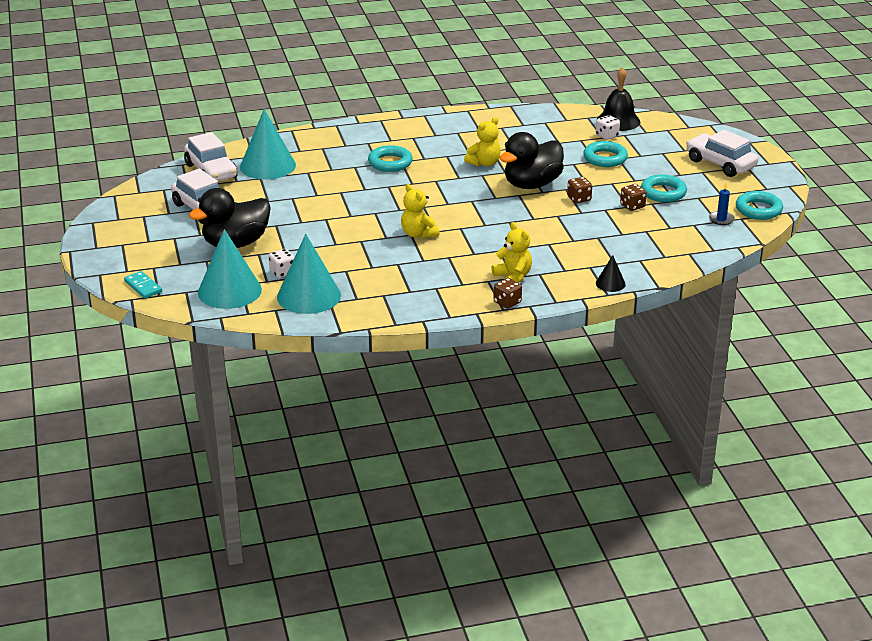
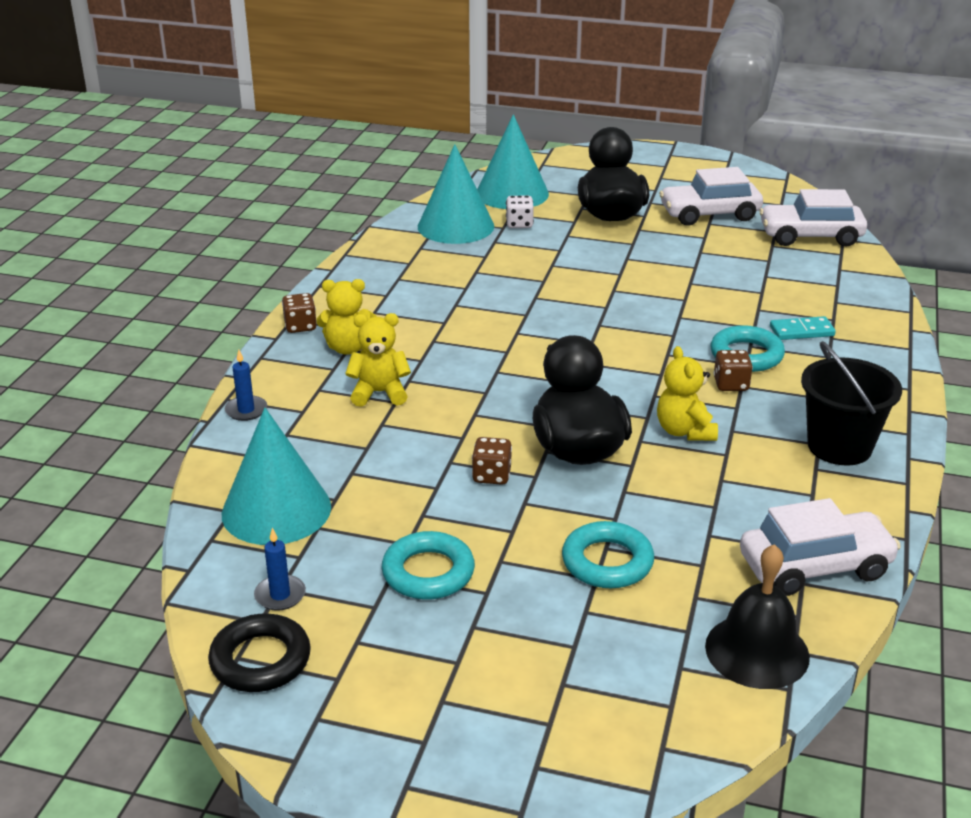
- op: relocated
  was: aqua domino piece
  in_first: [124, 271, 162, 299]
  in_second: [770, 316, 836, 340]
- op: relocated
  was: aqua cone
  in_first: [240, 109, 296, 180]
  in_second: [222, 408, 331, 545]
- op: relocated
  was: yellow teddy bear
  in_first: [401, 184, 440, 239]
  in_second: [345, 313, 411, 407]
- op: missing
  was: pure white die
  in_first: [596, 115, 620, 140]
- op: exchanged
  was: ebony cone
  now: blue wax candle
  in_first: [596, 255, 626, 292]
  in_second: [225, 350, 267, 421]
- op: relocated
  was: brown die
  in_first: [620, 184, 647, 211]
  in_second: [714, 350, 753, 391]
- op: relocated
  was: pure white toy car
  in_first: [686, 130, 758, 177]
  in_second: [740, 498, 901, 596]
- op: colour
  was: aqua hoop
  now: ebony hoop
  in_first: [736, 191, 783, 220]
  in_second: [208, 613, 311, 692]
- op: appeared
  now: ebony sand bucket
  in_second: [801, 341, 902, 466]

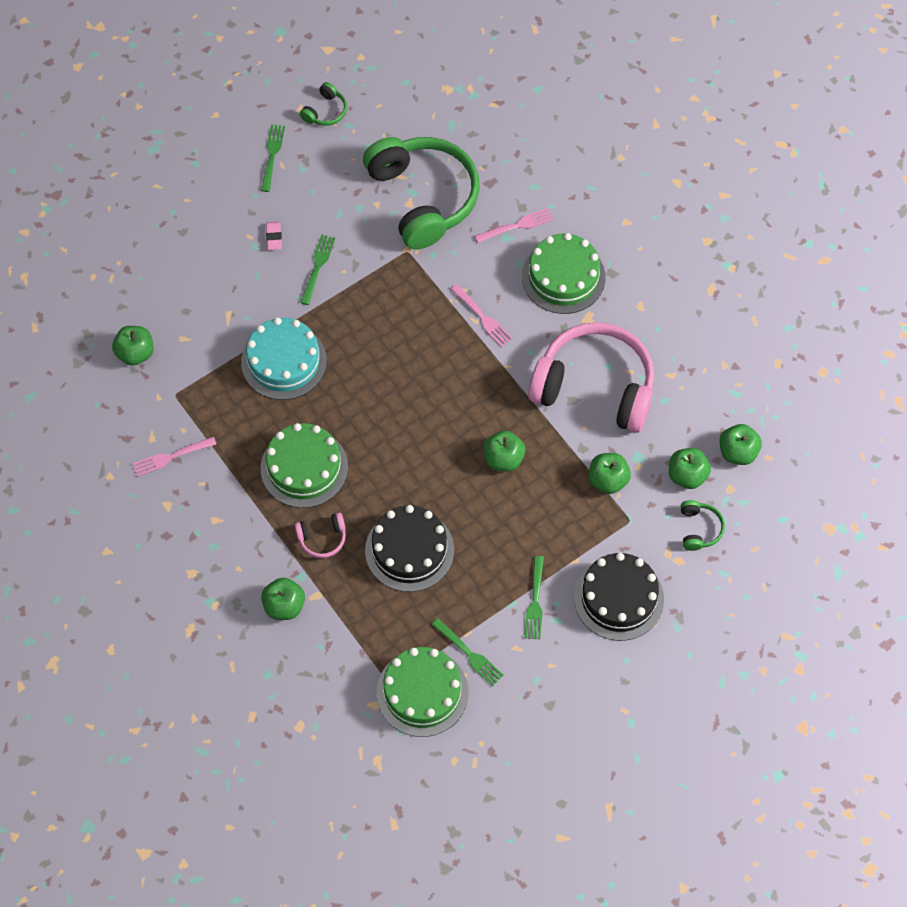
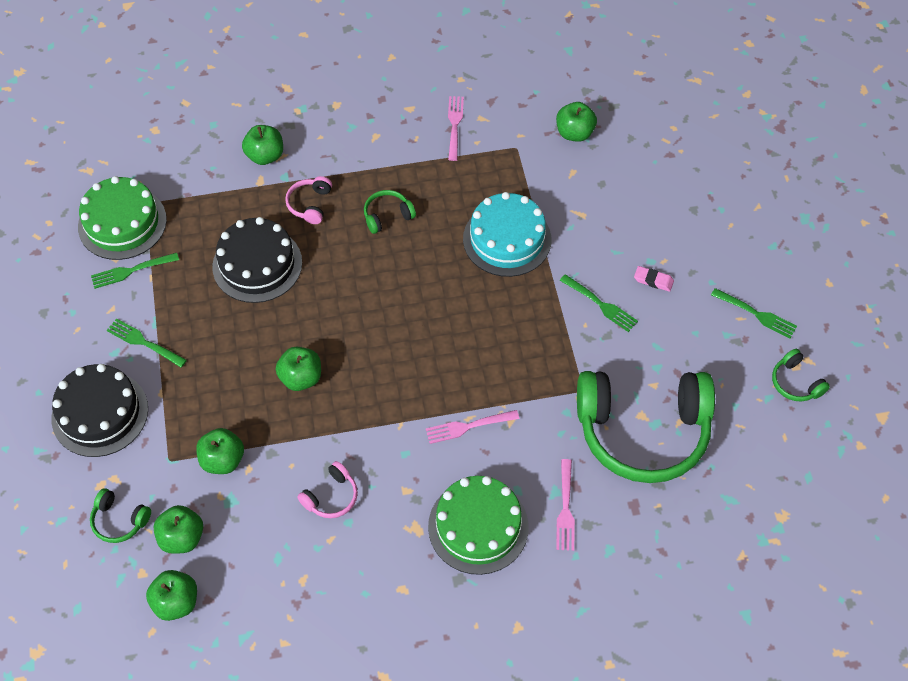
- op: exchanged
  was: leaf-green gateau
  now: leaf-green headphones
  in_first: [261, 423, 348, 508]
  in_second: [364, 190, 416, 234]
- op: size
  was: rosy headphones
  in_first: [528, 322, 655, 433]
  in_second: [297, 461, 358, 518]
  ratio: 0.4

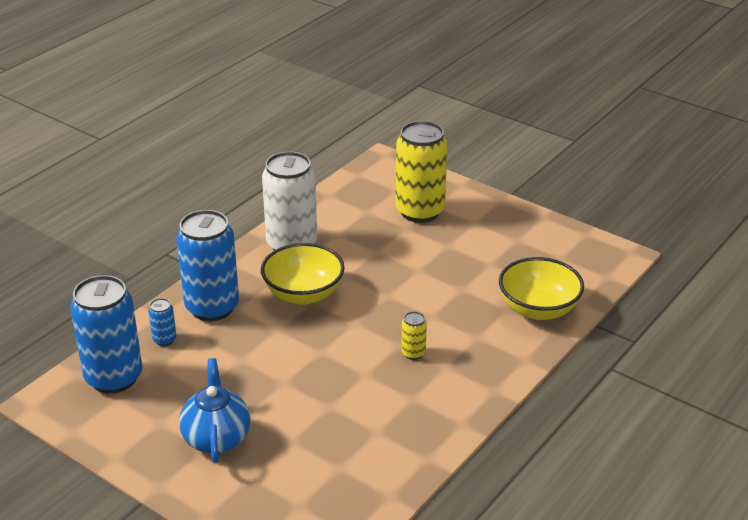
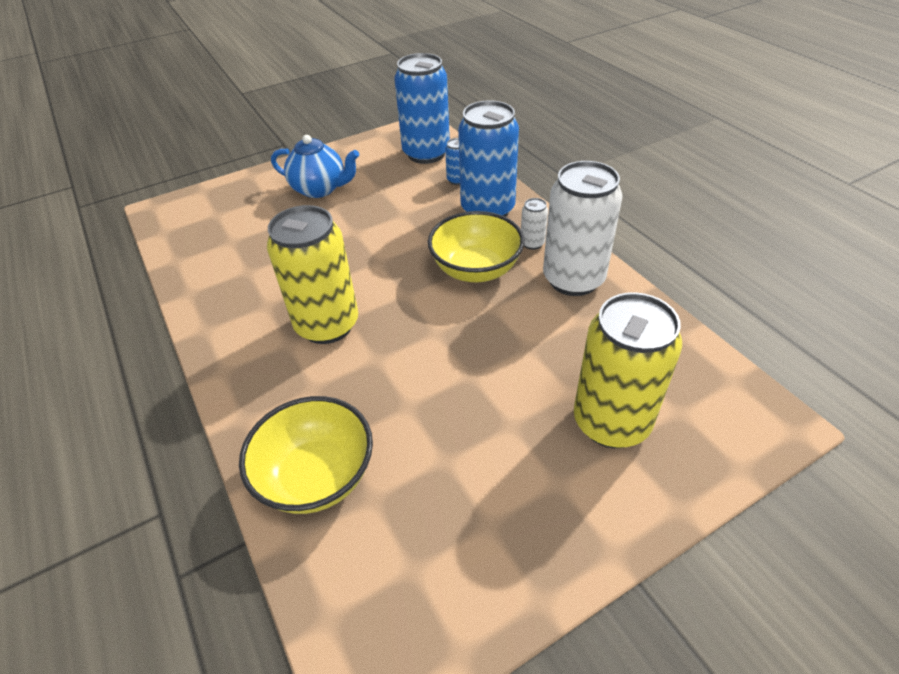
- op: size
  was: yellow can
  in_first: [401, 311, 427, 360]
  in_second: [267, 205, 358, 344]
  ratio: 2.34
- op: appeared
  now: pure white can
  in_second: [521, 198, 548, 250]

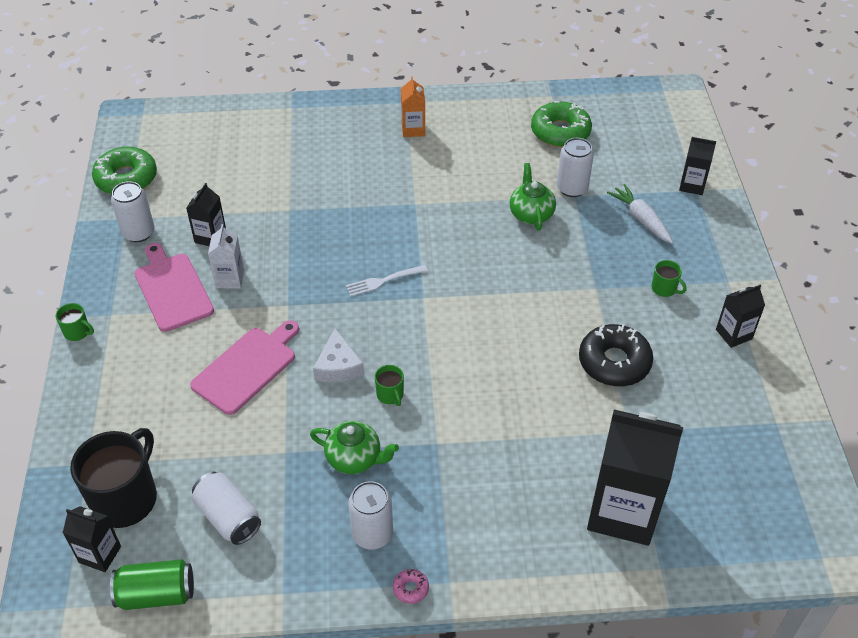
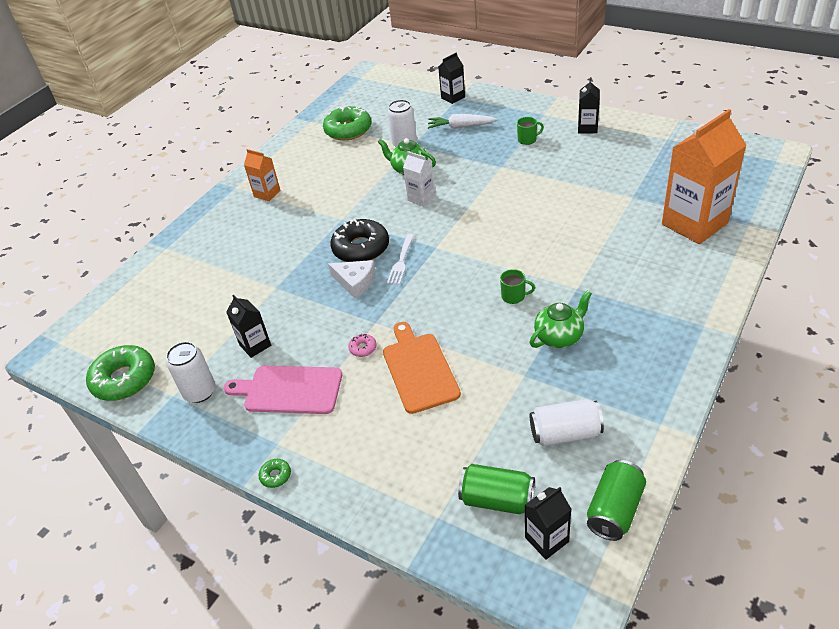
- op: exchanged
  was: leaf-green tea mug
  now: leaf-green glazed donut
  in_first: [56, 303, 94, 341]
  in_second: [259, 459, 291, 488]
- op: exchanged
  was: ebony tea mug
  now: leaf-green can
  in_first: [70, 428, 157, 528]
  in_second: [458, 464, 535, 514]
- op: colour
  was: rosy bread board
  now: orange bread board
  in_first: [190, 320, 299, 415]
  in_second: [383, 322, 461, 414]
- op: relocated
  was: pure white juice carton
  in_first: [208, 224, 244, 289]
  in_second: [403, 151, 435, 206]
- op: relocated
  was: pure white cheese wedge
  in_first: [313, 328, 364, 383]
  in_second: [328, 260, 376, 298]
- op: missing
  was: pure white can
  in_first: [348, 481, 393, 550]
- op: relocated
  was: rosy glazed donut
  in_first: [393, 569, 429, 604]
  in_second: [348, 334, 377, 357]
- op: relocated
  was: ebony glazed donut
  in_first: [579, 324, 653, 386]
  in_second: [330, 219, 389, 262]
- op: colour
  was: ebony juice carton
  now: orange juice carton
  in_first: [587, 410, 683, 546]
  in_second: [662, 109, 746, 244]

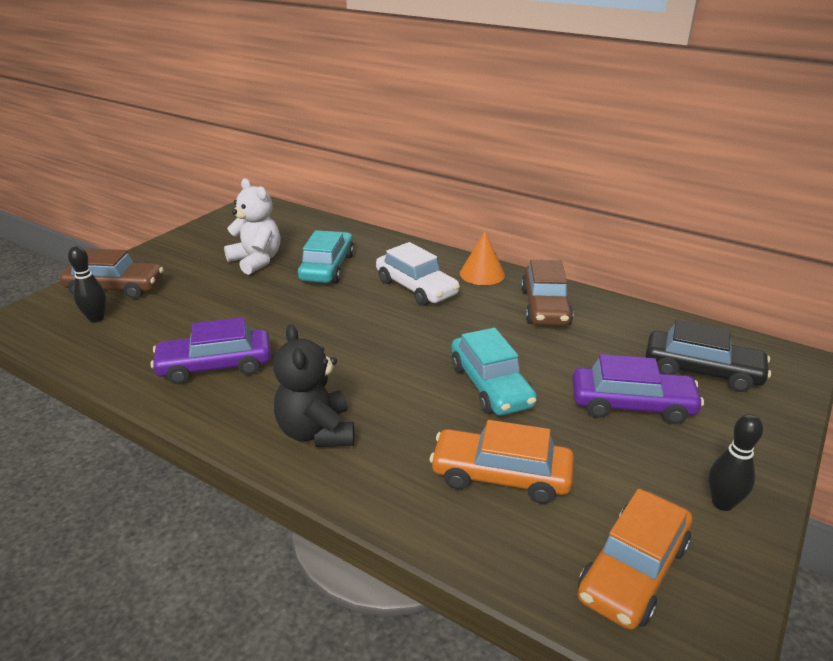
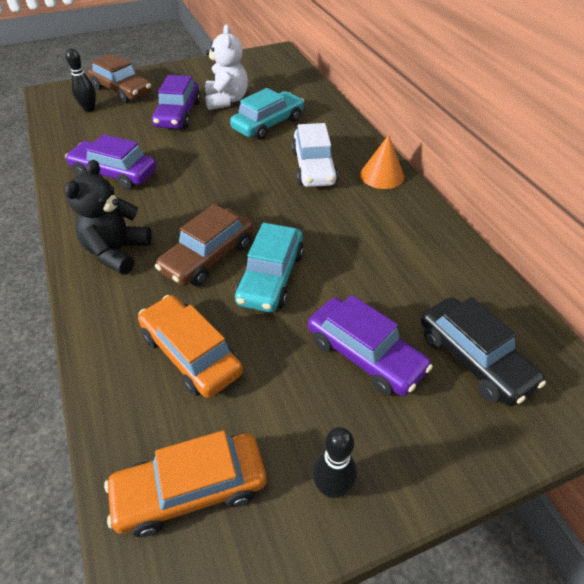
- op: relocated
  was: brown toy car
  in_first: [521, 260, 573, 326]
  in_second: [155, 204, 254, 286]
- op: appeared
  now: violet toy car
  in_second: [152, 75, 201, 129]

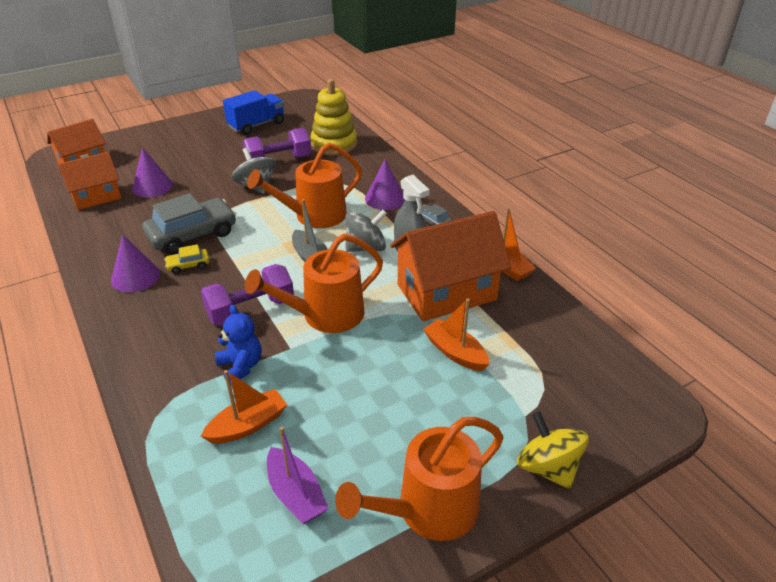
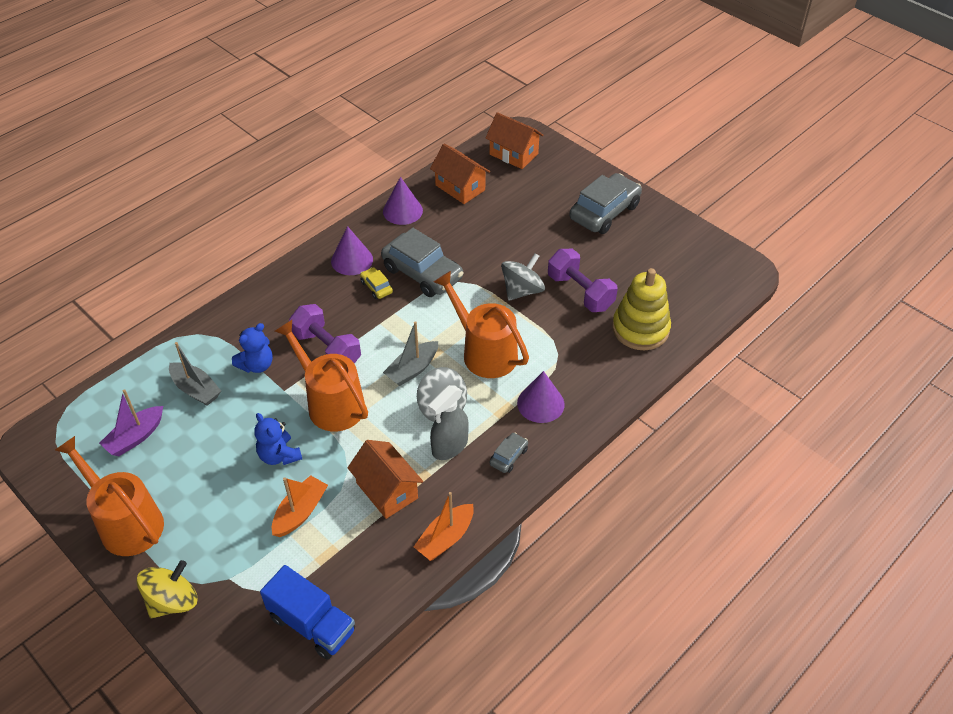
- op: relocated
  was: violet cone
  in_first: [132, 147, 173, 197]
  in_second: [383, 177, 423, 225]
- op: colour
  was: orange boat
  now: grey boat
  in_first: [201, 370, 287, 444]
  in_second: [169, 342, 221, 406]
- op: relocated
  was: blue lorry
  in_first: [223, 90, 284, 135]
  in_second: [260, 565, 355, 660]
- op: size
  was: orange toy house
  in_first: [390, 211, 511, 321]
  in_second: [348, 440, 423, 519]
  ratio: 0.62
- op: appeared
  now: blue teddy bear
  in_second: [254, 413, 302, 465]
- op: appeared
  now: grey toy car
  in_second: [569, 173, 642, 234]

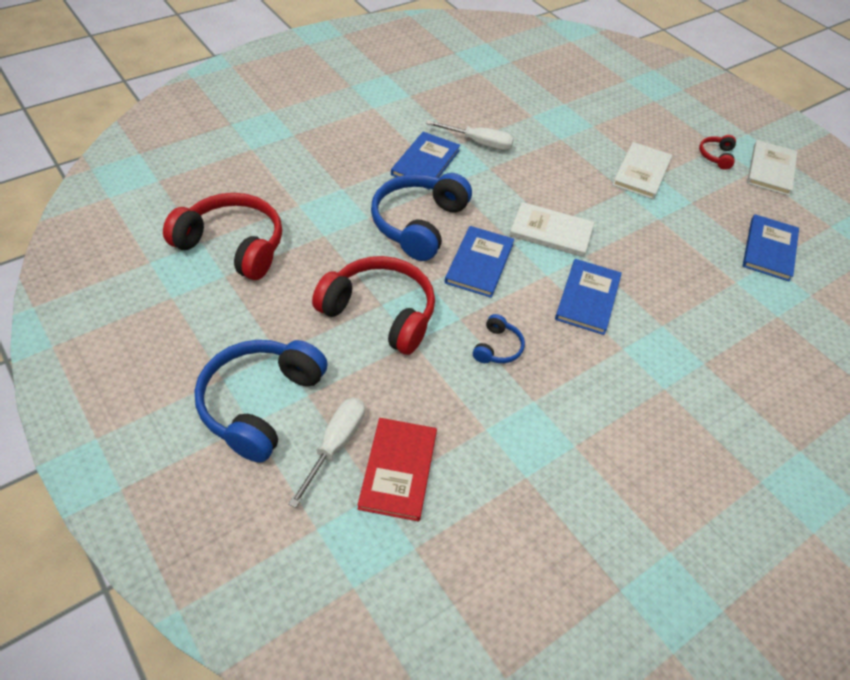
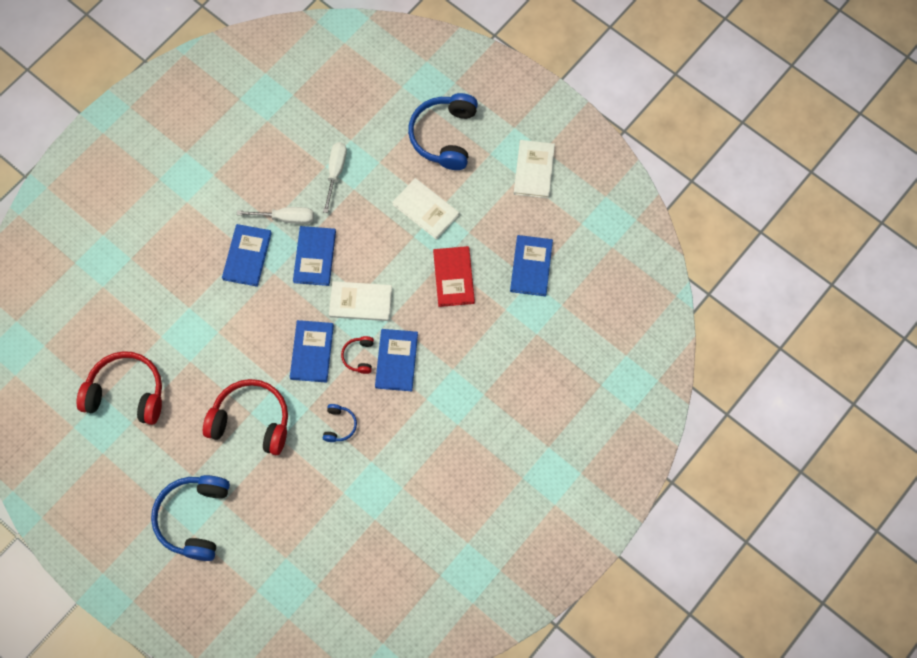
- op: relocated
  was: pure white hand screwdriver
  in_first: [288, 398, 365, 508]
  in_second: [323, 142, 347, 213]
- op: relocated
  was: red book
  in_first: [358, 418, 437, 521]
  in_second: [433, 246, 475, 307]
- op: relocated
  was: blue headphones
  in_first: [371, 173, 472, 261]
  in_second: [408, 93, 478, 170]
- op: spun
  was: pure white book
  in_first: [612, 142, 672, 199]
  in_second: [392, 178, 459, 240]
  clockwise: -60
- op: relocated
  was: red headphones
  in_first: [699, 135, 736, 170]
  in_second: [341, 336, 374, 374]
- op: appeared
  now: blue book
  in_second: [293, 226, 336, 286]

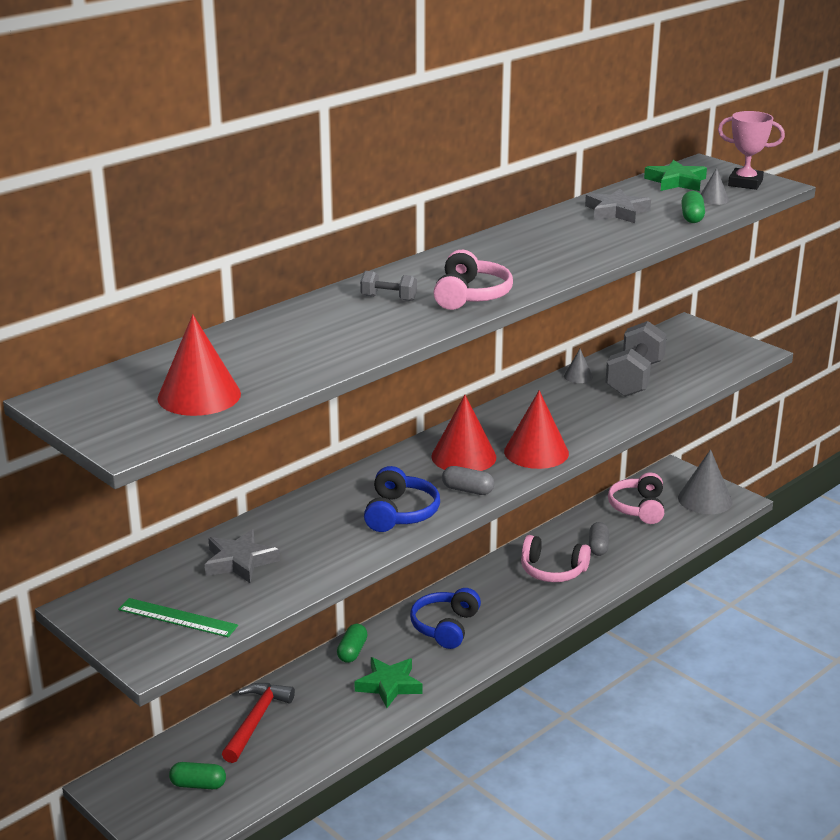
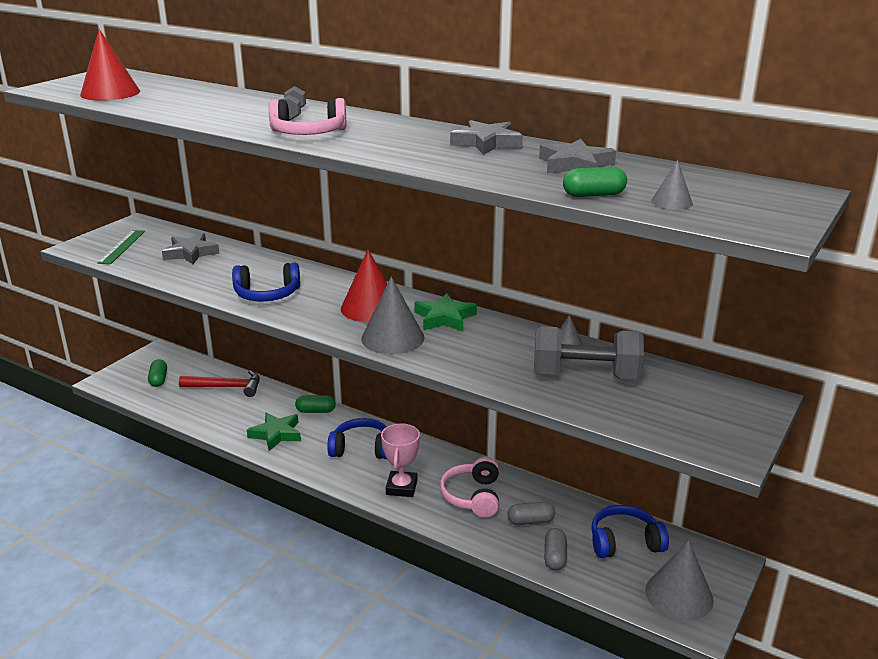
- op: relocated
  was: grey capsule
  in_first: [442, 466, 494, 495]
  in_second: [544, 528, 567, 570]
- op: colour
  was: red cone
  now: grey cone
  in_first: [504, 390, 569, 469]
  in_second: [361, 277, 425, 354]
- op: colour
  was: rosy headphones
  now: blue headphones
  in_first: [608, 472, 664, 524]
  in_second: [591, 505, 669, 558]
- op: relocated
  was: leaf-green five-pointed star
  in_first: [644, 160, 707, 191]
  in_second: [414, 293, 477, 331]
- op: relocated
  was: rosy award cup
  in_first: [718, 111, 785, 190]
  in_second: [381, 423, 420, 497]
- op: appeared
  now: grey five-pointed star
  in_second: [450, 120, 523, 155]

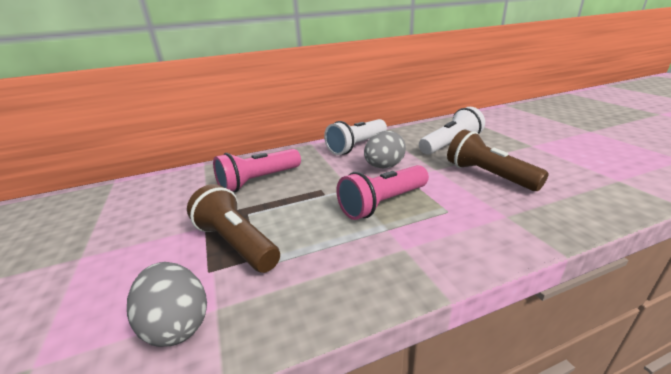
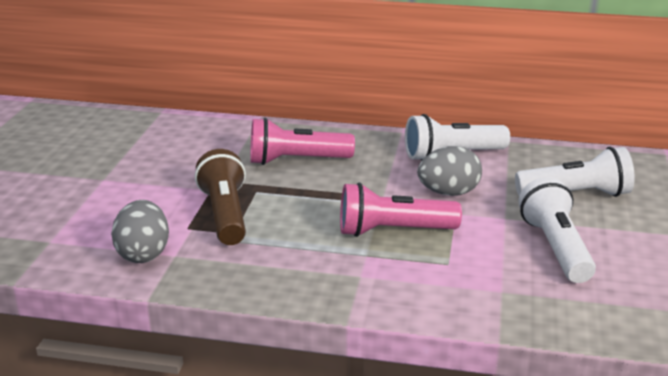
- op: colour
  was: brown torch
  now: pure white torch
  in_first: [447, 129, 549, 191]
  in_second: [518, 177, 596, 283]

